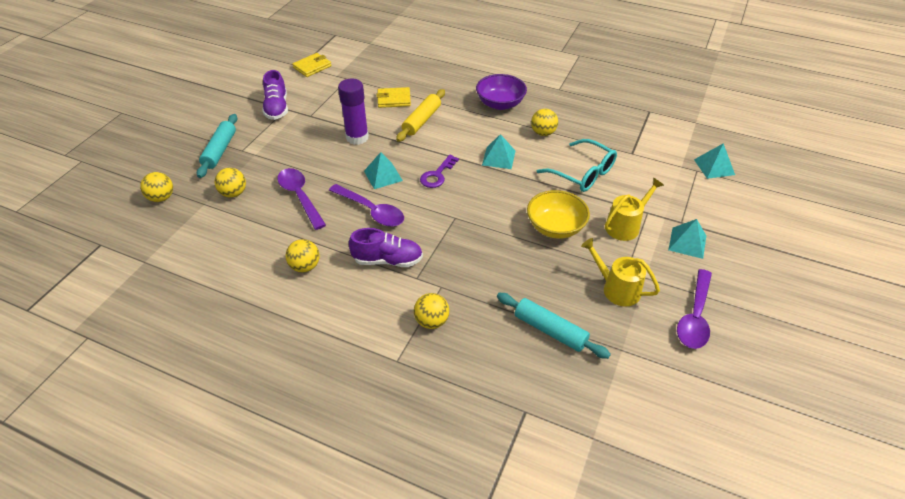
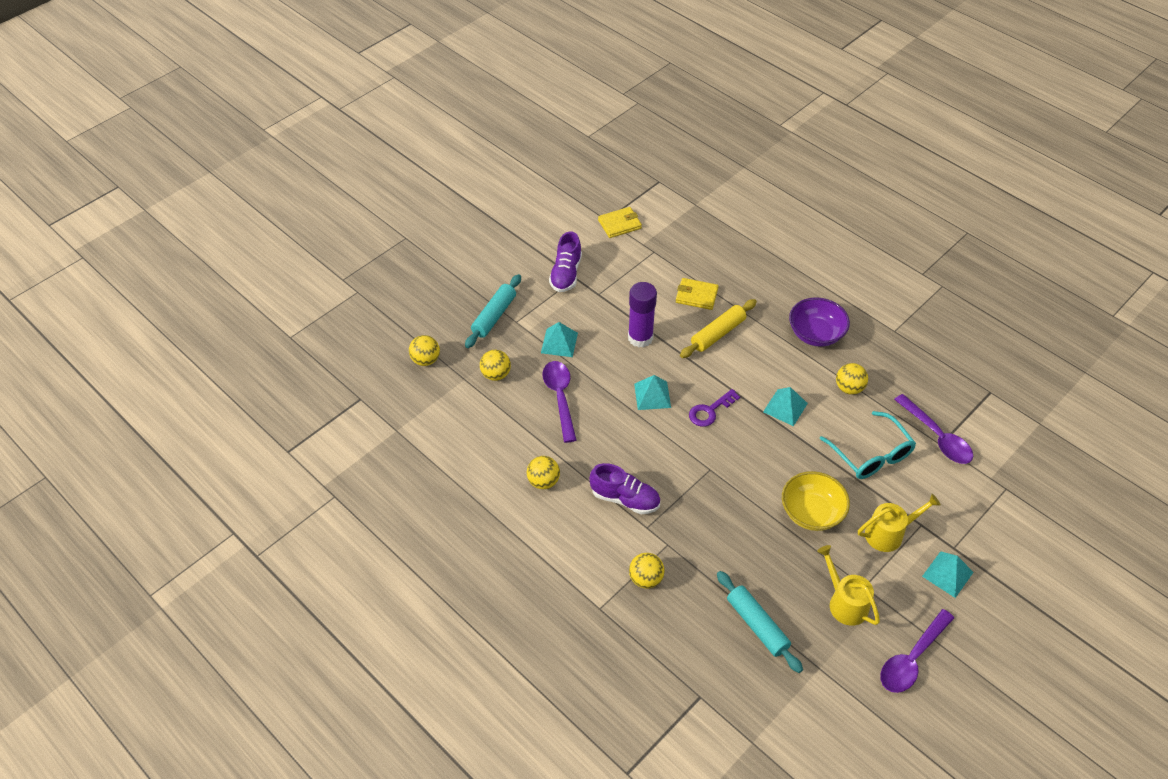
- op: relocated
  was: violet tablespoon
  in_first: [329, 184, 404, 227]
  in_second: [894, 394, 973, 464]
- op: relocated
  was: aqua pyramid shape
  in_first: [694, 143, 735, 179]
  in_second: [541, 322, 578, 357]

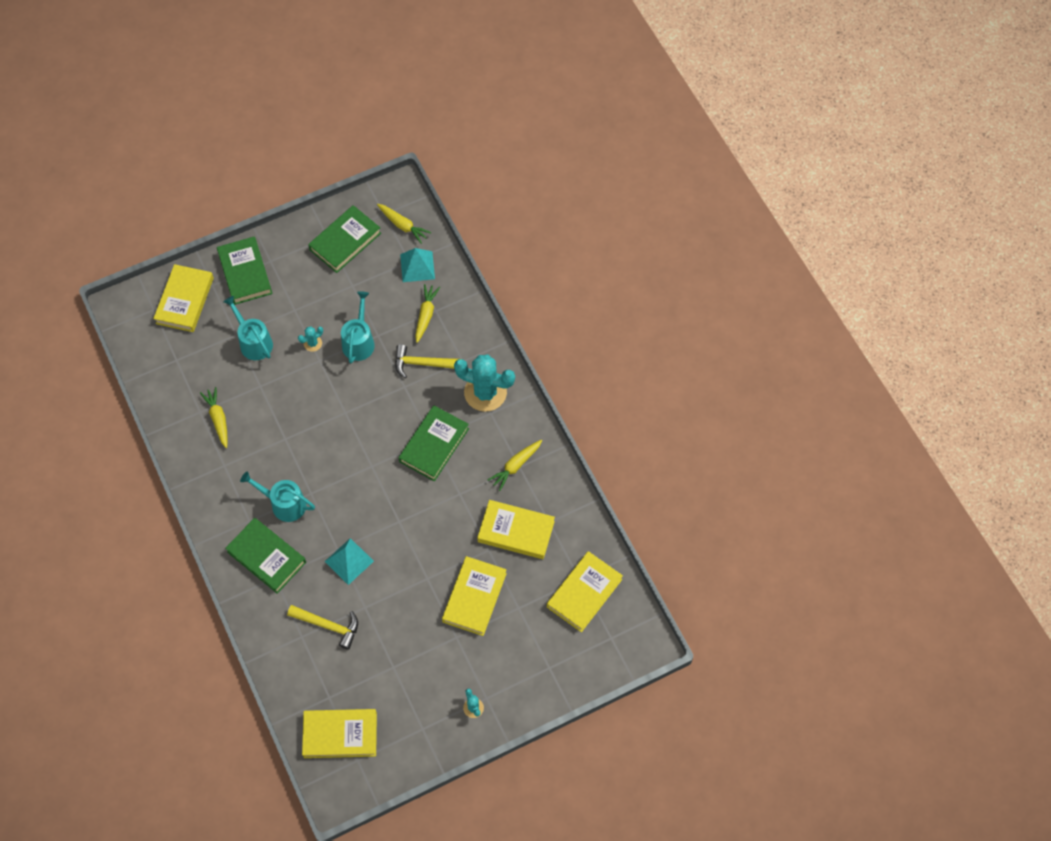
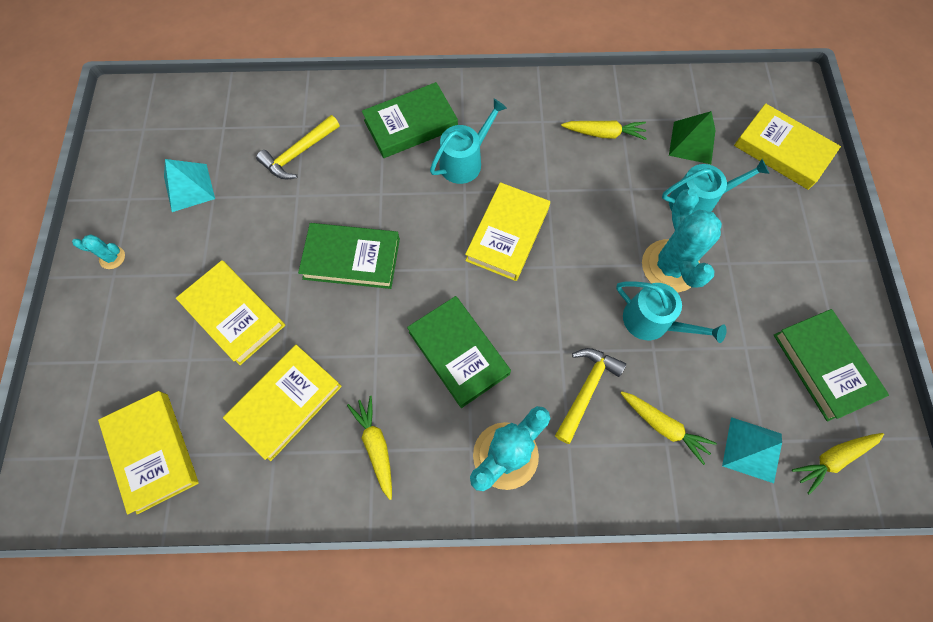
- op: relocated
  was: leaf-green book
  in_first: [217, 236, 273, 305]
  in_second: [298, 223, 400, 289]
- op: size
  was: aqua saguaro cactus
  in_first: [298, 327, 323, 352]
  in_second: [642, 189, 722, 292]
  ratio: 2.27
- op: relocated
  was: yellow book
  in_first: [302, 709, 377, 758]
  in_second: [465, 182, 550, 281]
- op: relocated
  was: aqua pyramid shape
  in_first: [325, 538, 374, 585]
  in_second: [164, 159, 215, 212]
- op: appeared
  now: leaf-green pyramid shape
  in_second: [669, 111, 715, 164]

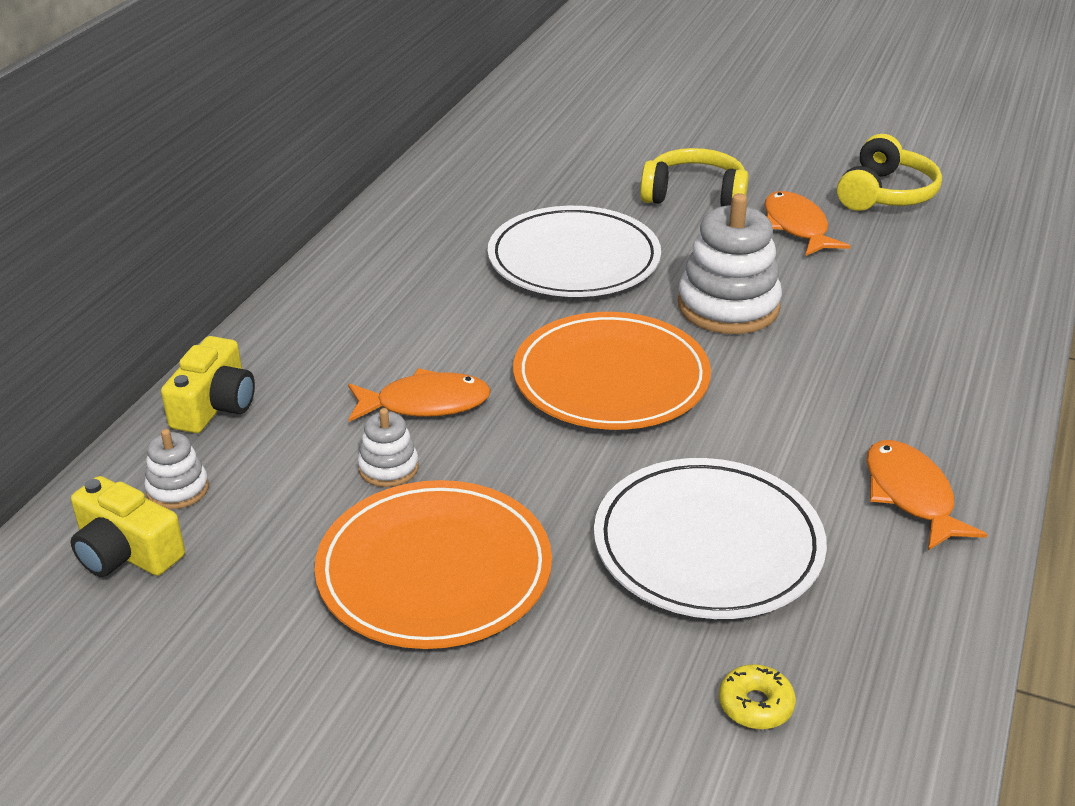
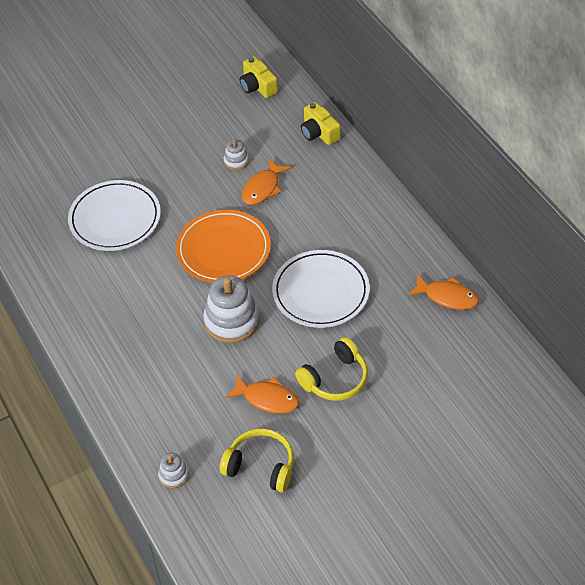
- op: spun
  was: yellow photo camera
  in_first: [71, 476, 185, 577]
  in_second: [240, 56, 278, 98]
  clockwise: -105
- op: relocated
  was: pure white ring stacker
  in_first: [144, 429, 209, 509]
  in_second: [158, 453, 189, 488]
- op: missing
  was: orange plate
  in_first: [315, 480, 552, 649]
- op: missing
  was: yellow glazed donut
  in_first: [719, 664, 796, 729]
- op: spun
  was: yellow headphones
  in_first: [837, 134, 942, 211]
  in_second: [220, 429, 294, 493]
  clockwise: 135
- op: relocated
  was: orange fish
  in_first: [867, 440, 988, 550]
  in_second: [408, 274, 479, 310]

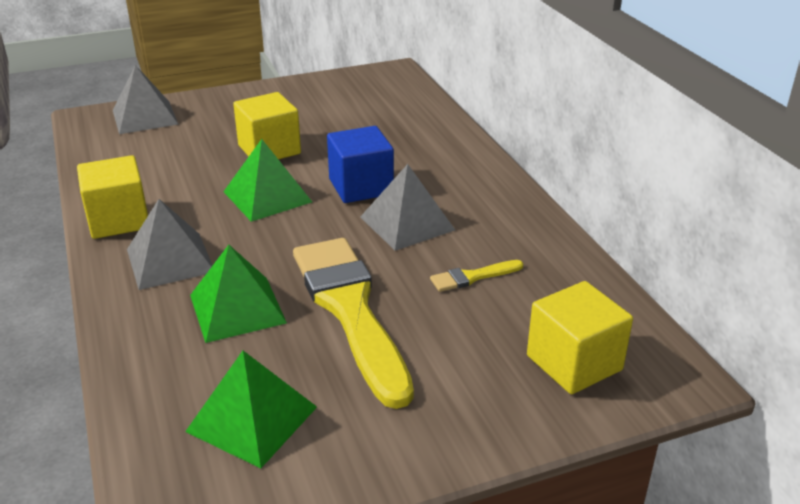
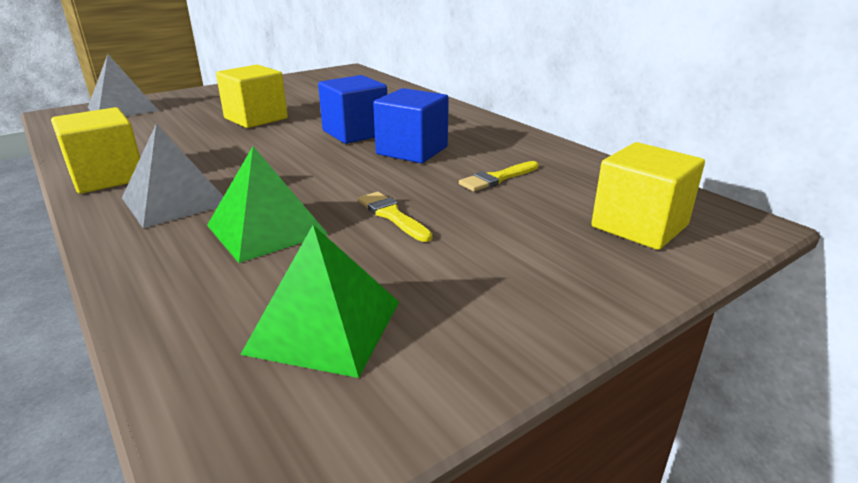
- op: missing
  was: leaf-green pyramid shape
  in_first: [223, 139, 312, 222]
- op: size
  was: yellow paintbrush
  in_first: [293, 238, 414, 409]
  in_second: [358, 192, 432, 242]
  ratio: 0.41
- op: exchanged
  was: grey pyramid shape
  now: blue cube
  in_first: [360, 164, 455, 251]
  in_second: [373, 88, 449, 163]

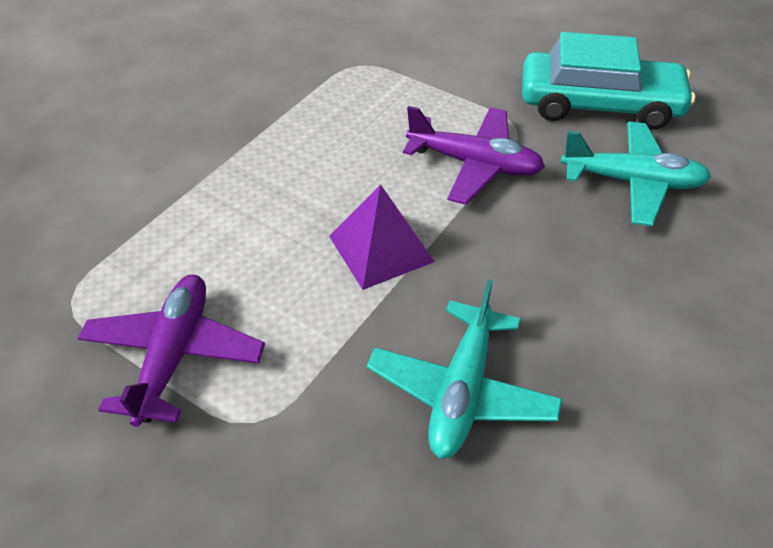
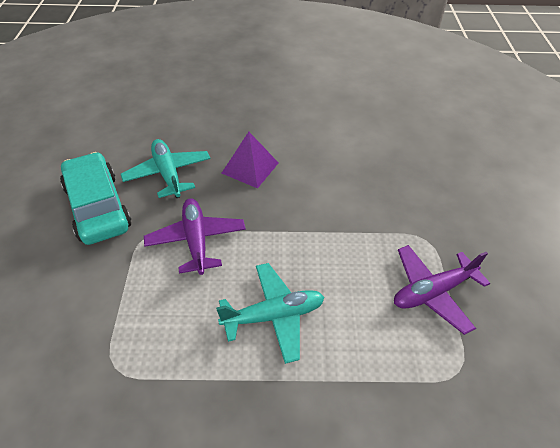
- op: relocated
  was: violet pyramid shape
  in_first: [329, 184, 435, 290]
  in_second: [222, 132, 278, 188]
- op: relocated
  was: aqua plane
  in_first: [367, 279, 563, 459]
  in_second: [216, 263, 324, 364]

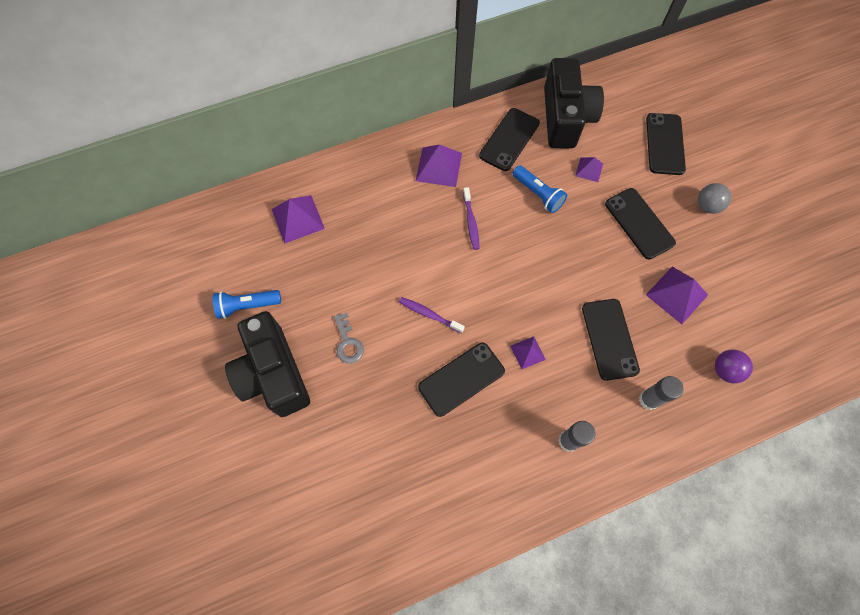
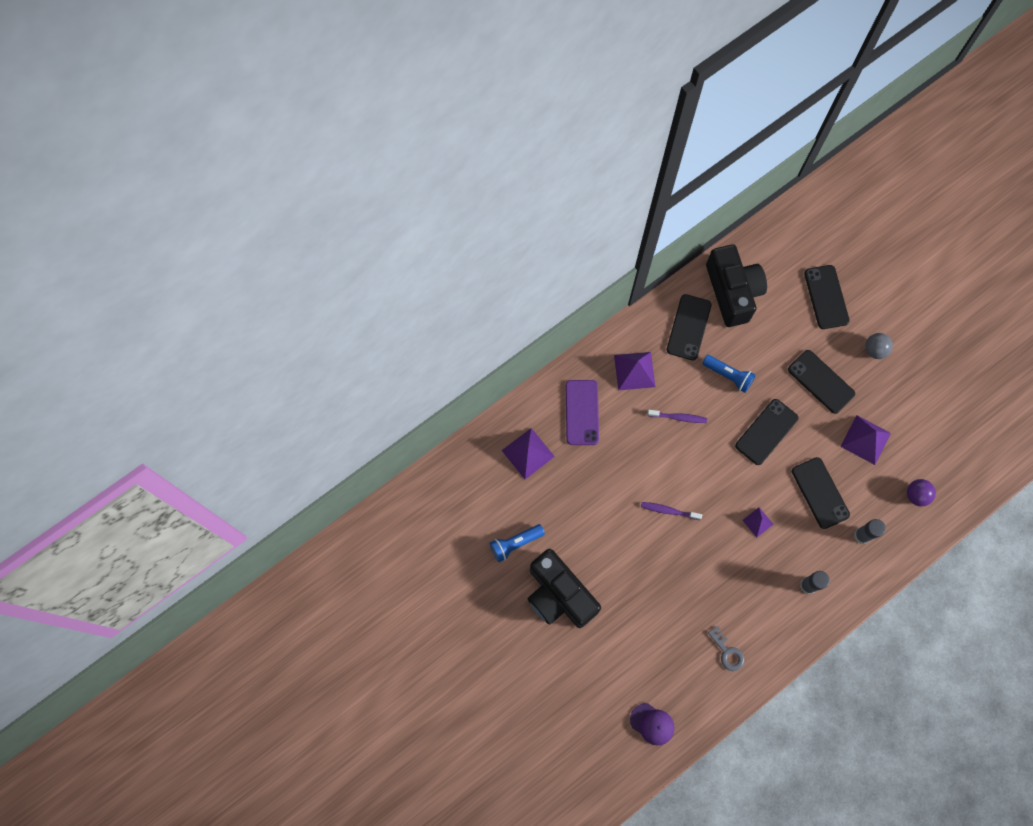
- op: relocated
  was: grey latchkey
  in_first: [334, 313, 364, 364]
  in_second: [708, 626, 744, 671]
- op: relocated
  was: ebony phone
  in_first: [418, 342, 505, 417]
  in_second: [735, 399, 799, 465]
- op: spun
  was: violet toothbrush
  in_first: [463, 187, 480, 250]
  in_second: [647, 410, 707, 423]
  clockwise: -60
- op: missing
  was: violet pyramid shape
  in_first: [575, 157, 603, 182]
- op: appeared
  now: violet phone
  in_second: [566, 380, 599, 445]
- op: appeared
  now: violet peaked cap
  in_second: [630, 703, 675, 745]

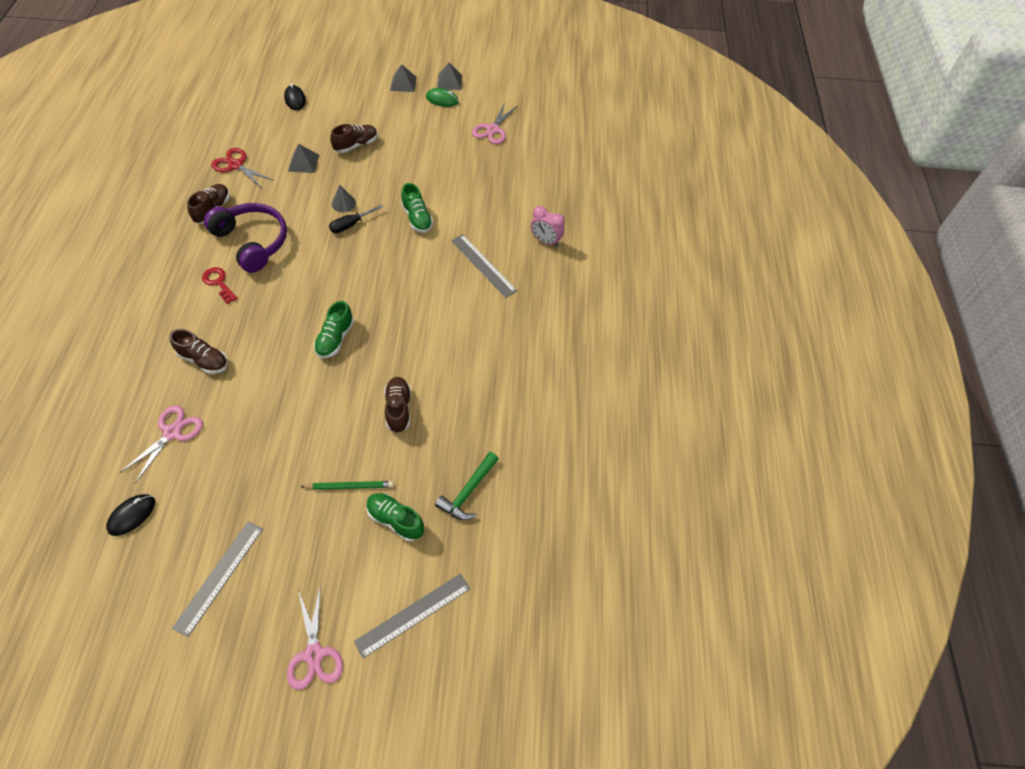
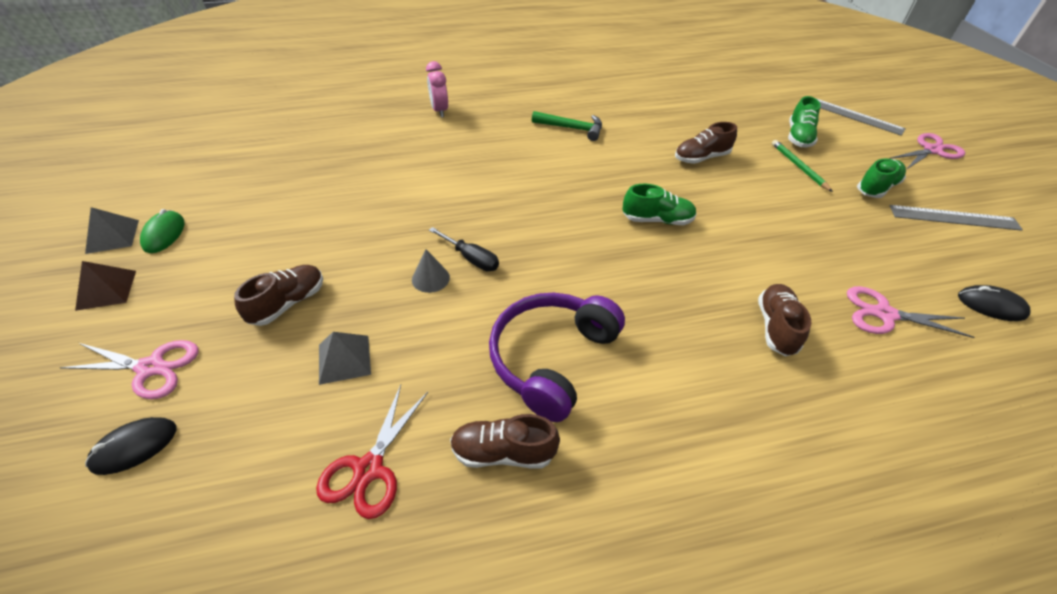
- op: missing
  was: red latchkey
  in_first: [202, 267, 238, 304]
- op: spun
  was: brown lace-up shoe
  in_first: [330, 124, 378, 153]
  in_second: [234, 265, 323, 326]
  clockwise: 90
- op: colour
  was: grey pyramid shape
  now: brown pyramid shape
  in_first: [390, 64, 417, 92]
  in_second: [75, 261, 136, 311]
- op: relocated
  was: leaf-green lace-up shoe
  in_first: [401, 183, 433, 233]
  in_second: [857, 158, 906, 198]
- op: relocated
  was: leaf-green hammer
  in_first: [435, 452, 499, 520]
  in_second: [532, 111, 602, 141]
- op: missing
  was: grey straightedge
  in_first: [451, 234, 517, 298]
- op: relocated
  was: rosy scissors
  in_first: [472, 102, 517, 144]
  in_second: [59, 340, 199, 399]
- op: spun
  was: rosy alarm clock
  in_first: [531, 206, 565, 247]
  in_second: [426, 61, 448, 117]
  clockwise: 150

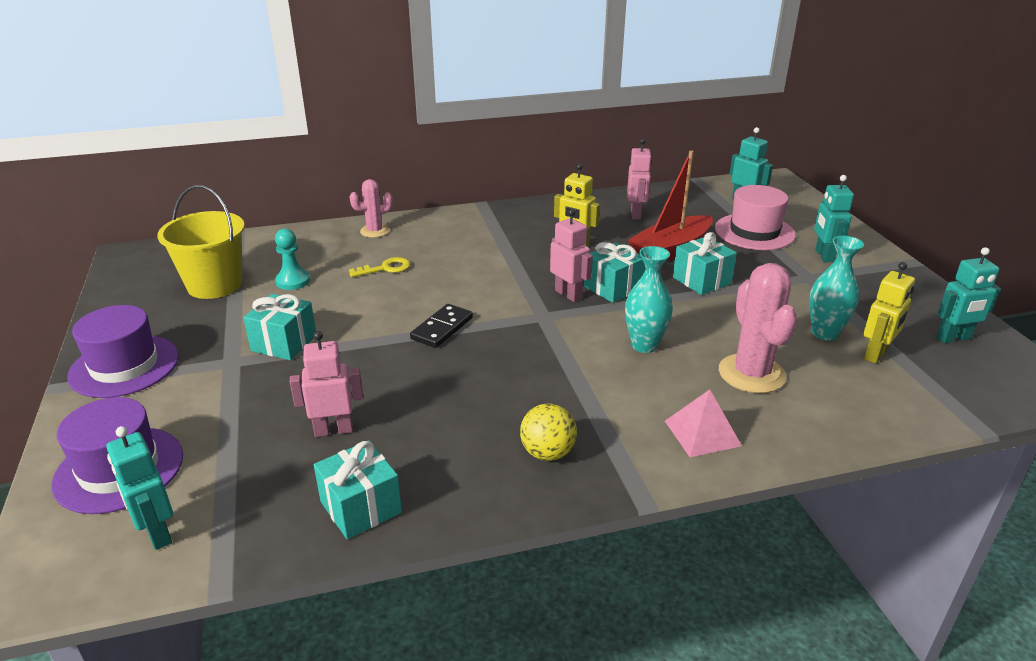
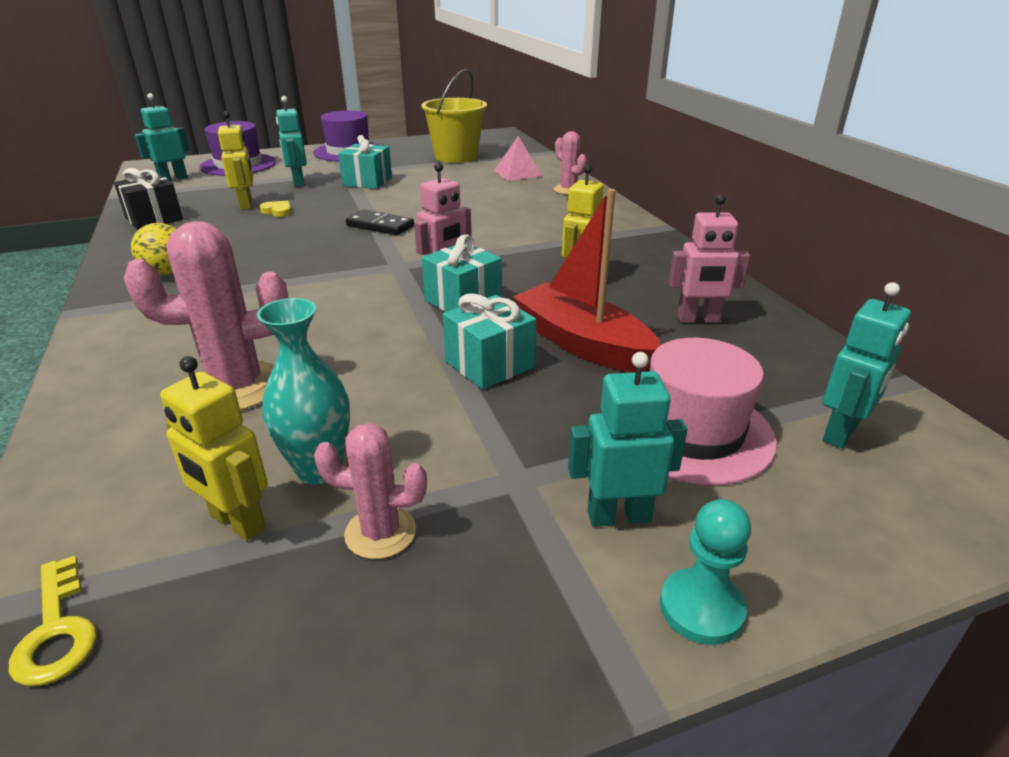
- op: relocated
  was: aqua pawn
  in_first: [275, 229, 310, 290]
  in_second: [660, 499, 751, 645]
- op: colour
  was: rosy robot
  now: yellow robot
  in_first: [290, 331, 363, 437]
  in_second: [218, 111, 253, 210]
- op: colour
  was: aqua present
  now: ebony present
  in_first: [314, 440, 402, 539]
  in_second: [114, 168, 183, 230]
- op: relocated
  was: yellow latchkey
  in_first: [349, 257, 410, 277]
  in_second: [9, 556, 97, 686]
- op: missing
  was: aqua vase
  in_first: [625, 246, 673, 353]
- op: relocated
  was: rosy pyramid shape
  in_first: [665, 389, 742, 457]
  in_second: [494, 136, 542, 181]
- op: relocated
  was: aqua robot
  in_first: [936, 247, 1001, 343]
  in_second: [276, 96, 307, 187]
- op: appeared
  now: yellow heart shape
  in_second: [260, 201, 292, 217]
- op: appeared
  now: rosy saguaro cactus
  in_second: [314, 423, 427, 559]

